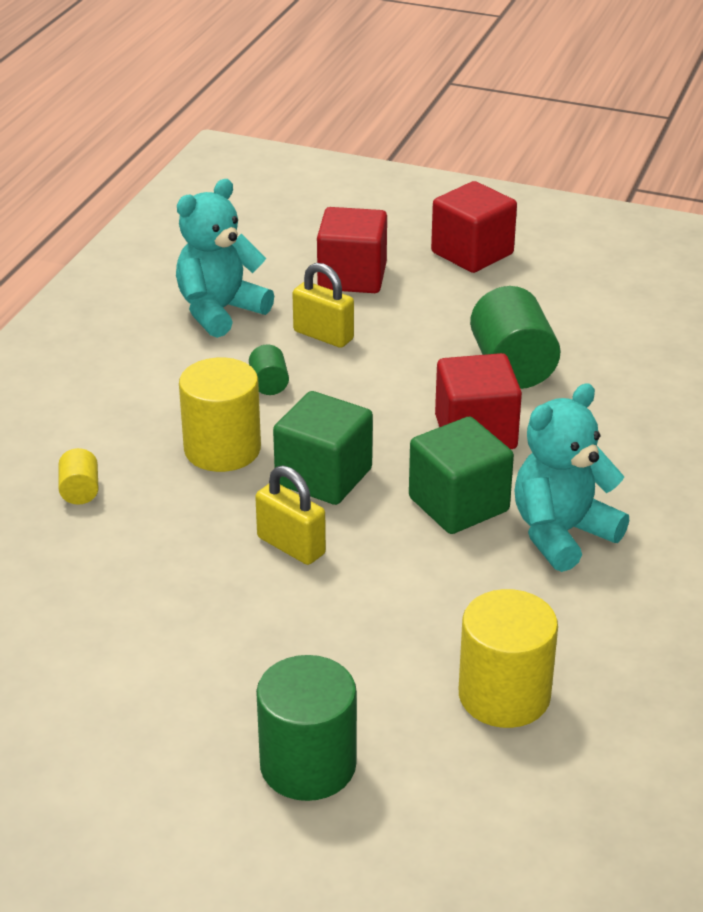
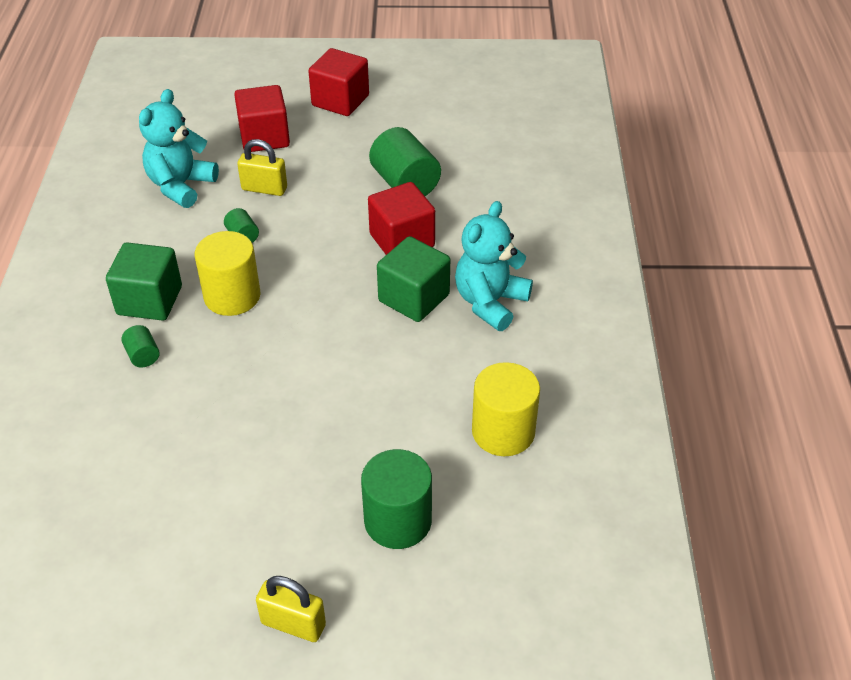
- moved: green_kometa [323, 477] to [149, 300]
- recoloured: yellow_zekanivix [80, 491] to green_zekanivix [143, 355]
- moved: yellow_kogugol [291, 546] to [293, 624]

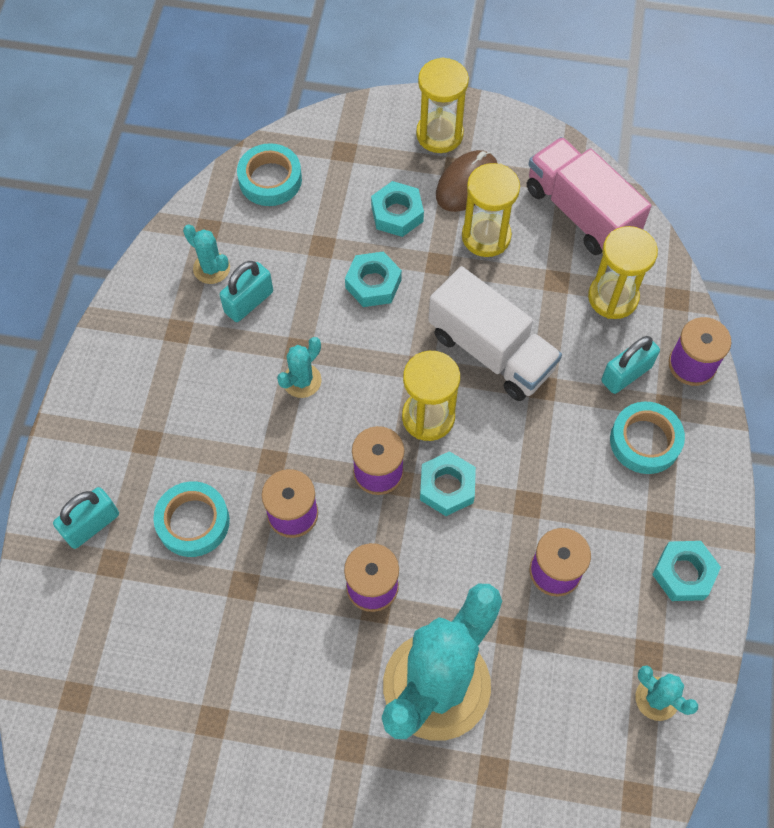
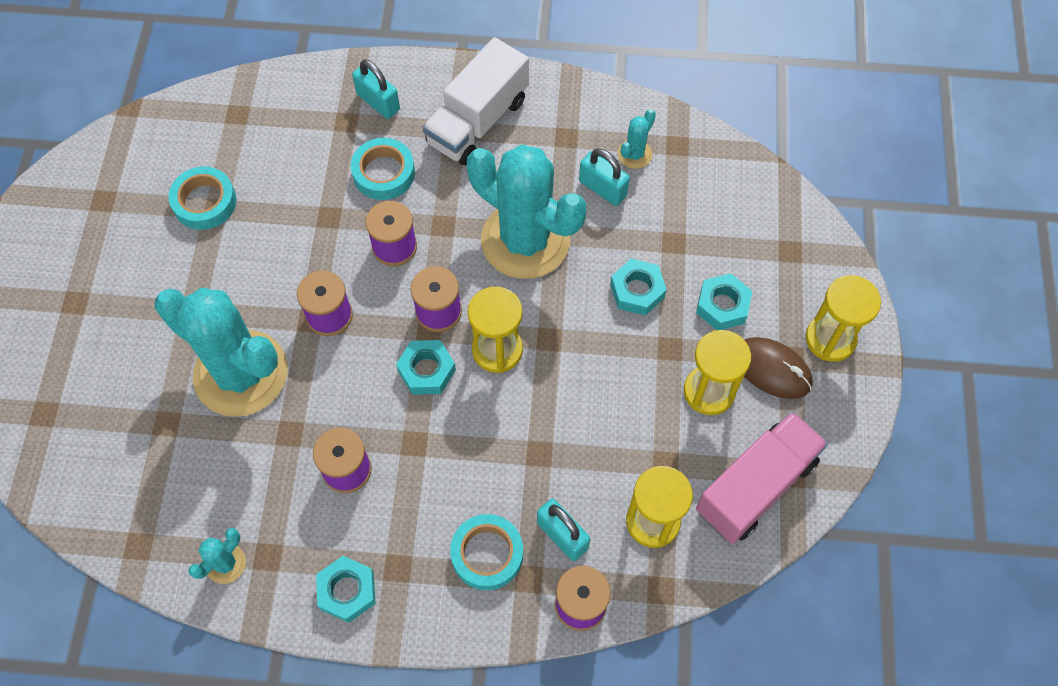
- moved: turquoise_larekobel [270, 179] to [205, 202]
- moved: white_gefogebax [491, 351] to [477, 121]
- resized: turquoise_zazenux [302, 380] = [525, 240] x2.48

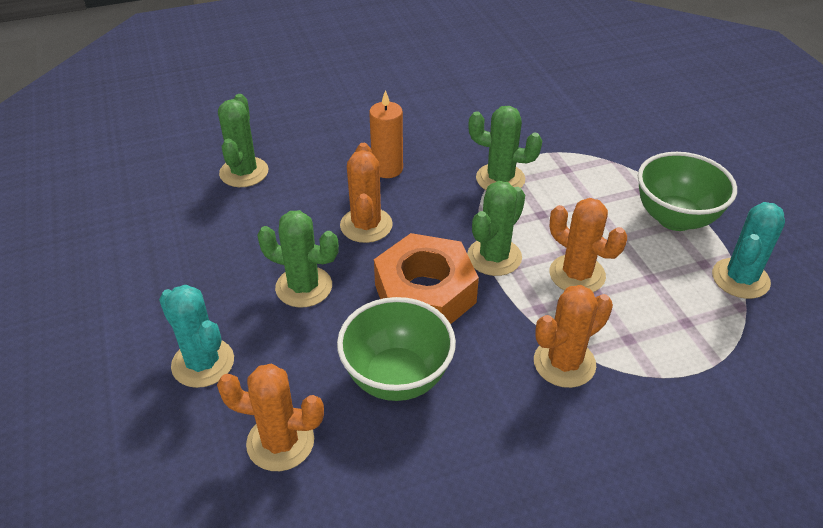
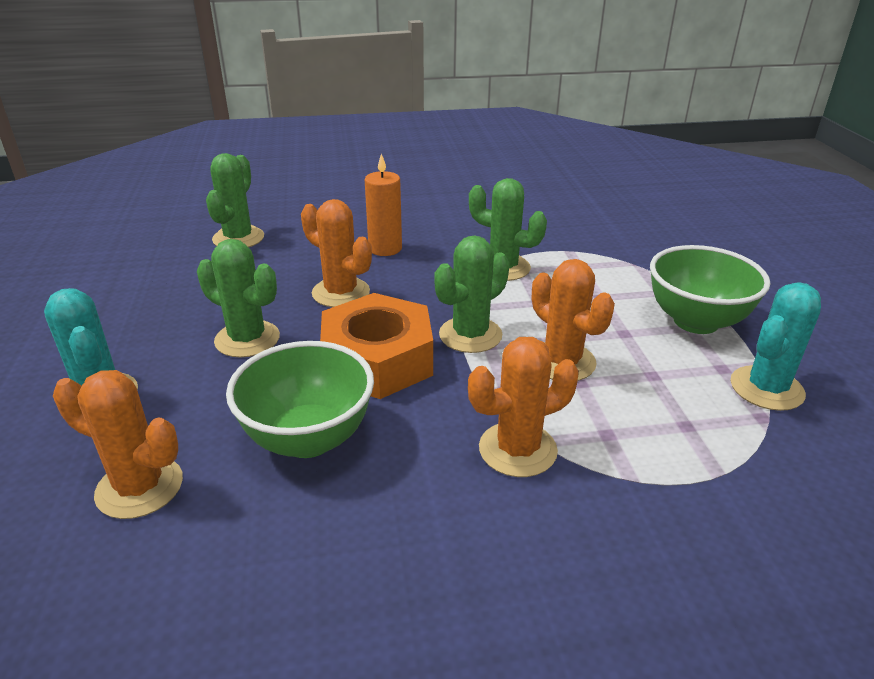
- turned: orange_zazenux [366, 225] = [341, 293] 60 degrees counterclockwise

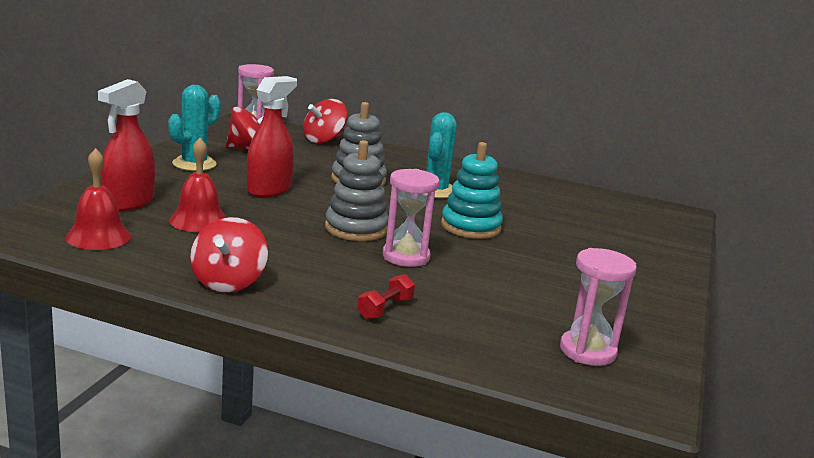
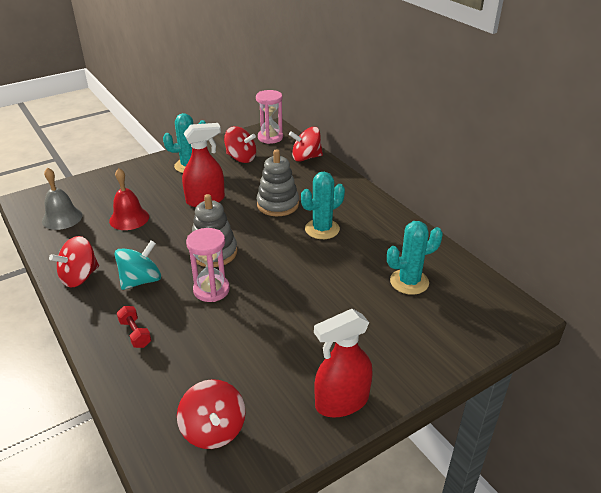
- moved: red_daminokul [128, 202] to [341, 402]
- removed: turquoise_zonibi [470, 227]
- recoloured: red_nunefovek [98, 236] to grey_nunefovek [62, 218]
- replaced: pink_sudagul [587, 351] to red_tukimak [213, 430]
- turned: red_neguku [385, 309] = [135, 333] 75 degrees clockwise
- added: turquoise_zazenux [409, 282]
- added: turquoise_tukimak [141, 280]

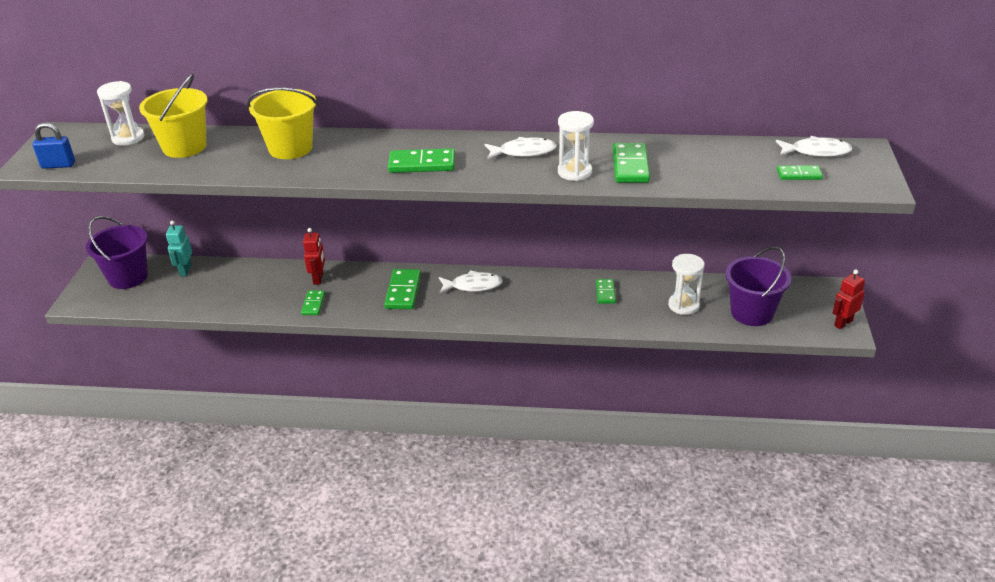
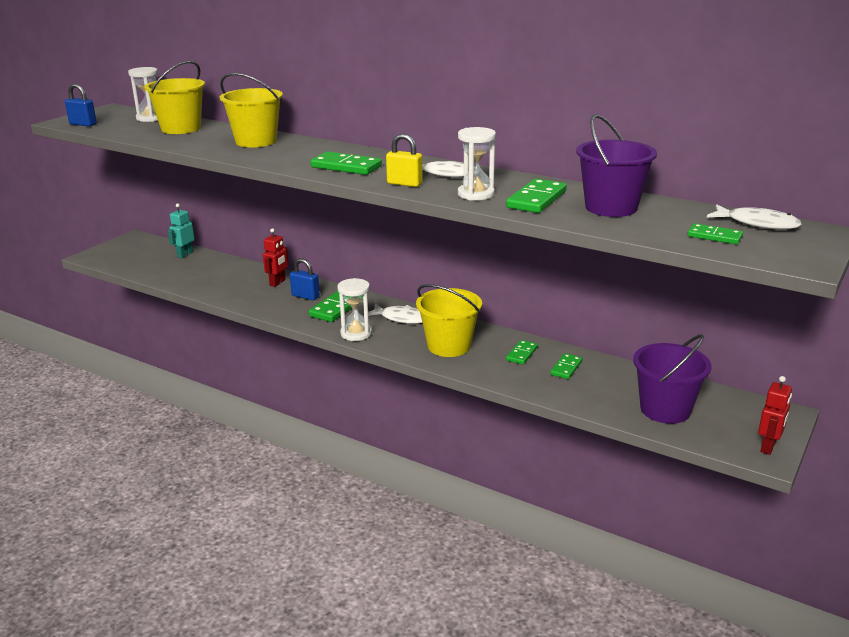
- moved: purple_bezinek [128, 277] to [611, 207]
- moved: white_sudagul [683, 305] to [356, 333]
- turned: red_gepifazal [843, 323] = [768, 447] 135 degrees clockwise
- moved: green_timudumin [313, 304] to [566, 368]
- added: yellow_kogugol [404, 184]
- added: blue_kogugol [305, 296]
- added: yellow_bezinek [449, 346]

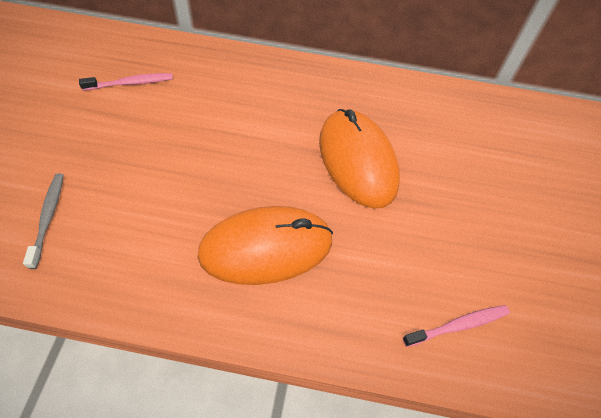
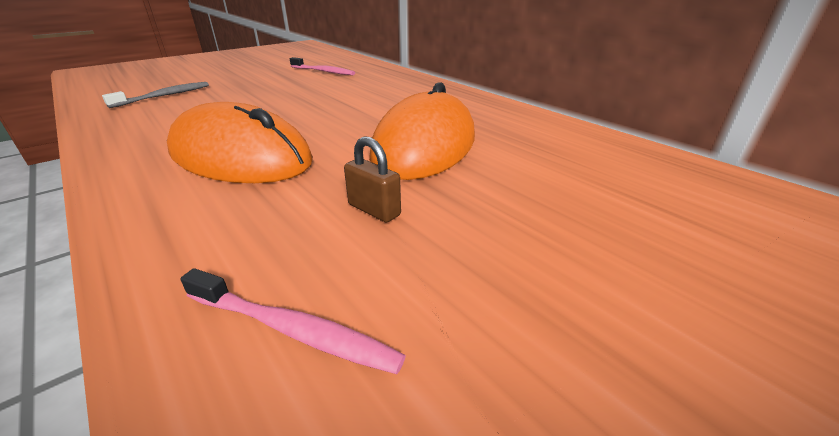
- added: brown_kogugol [374, 210]

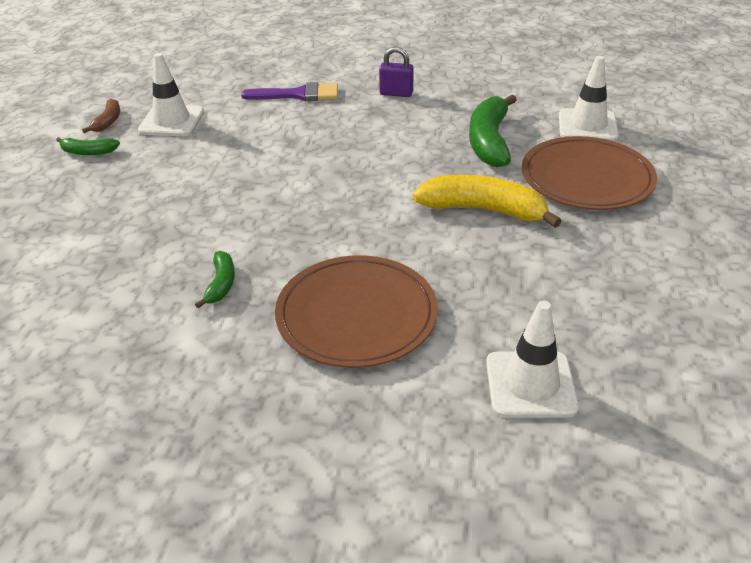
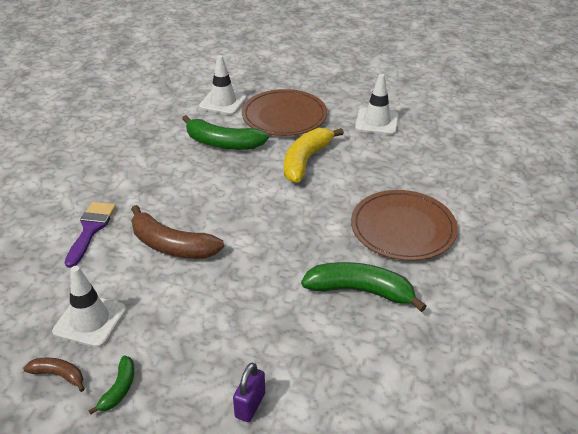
- moved: purple_kogugol [396, 93] to [250, 405]
- resized: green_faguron [221, 284] = [360, 291] x1.96
- moved: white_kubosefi [530, 384] to [377, 122]
- added: brown_faguron [171, 245]

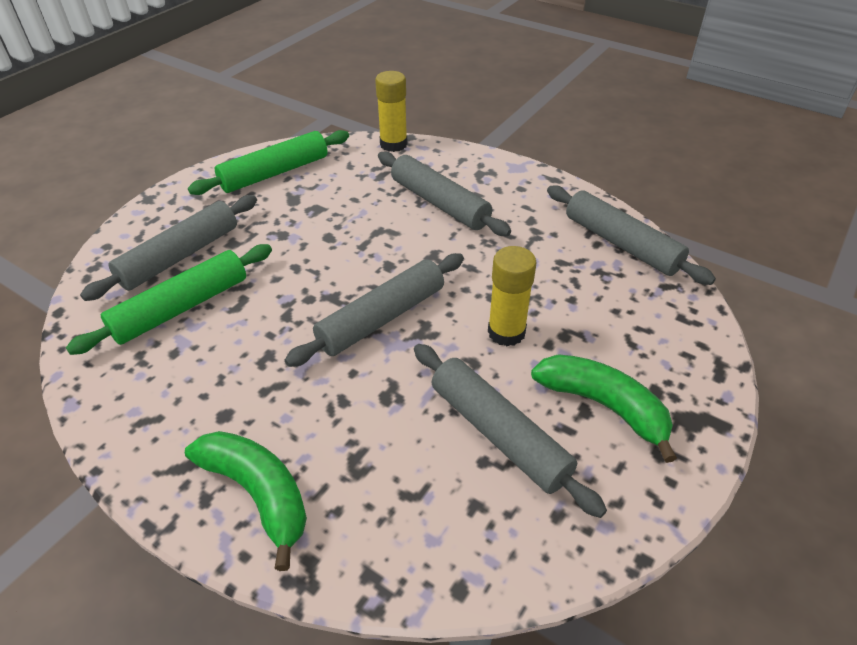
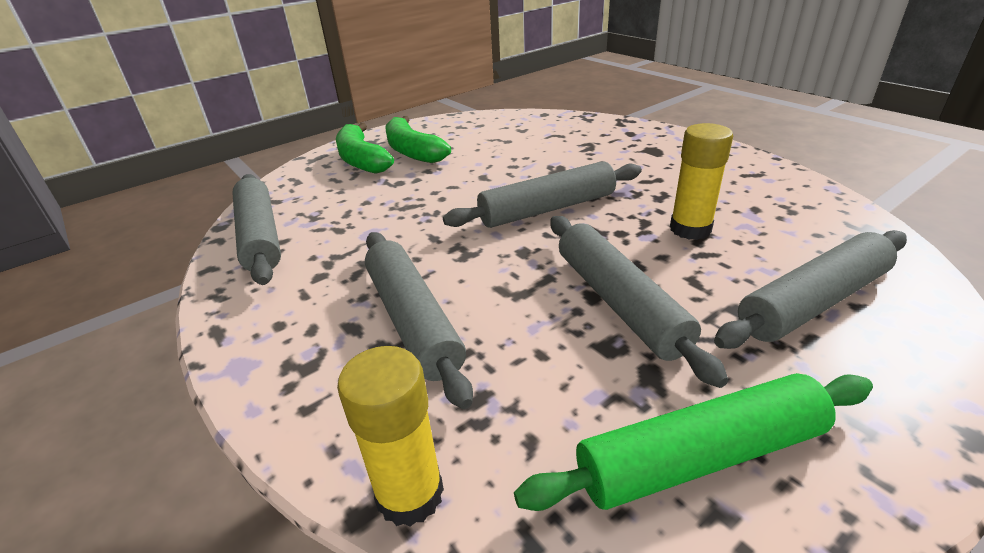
- removed: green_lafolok [181, 307]
- moved: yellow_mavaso [506, 332] to [690, 229]
- moved: grey_lafolok [499, 433] to [618, 302]
- moved: green_faguron [258, 493] to [361, 160]

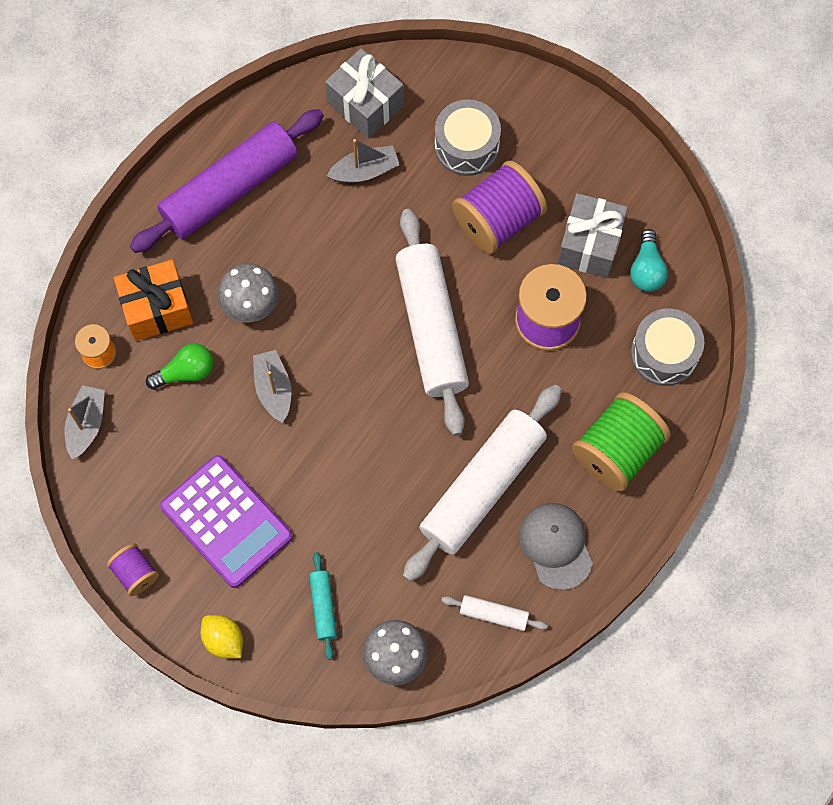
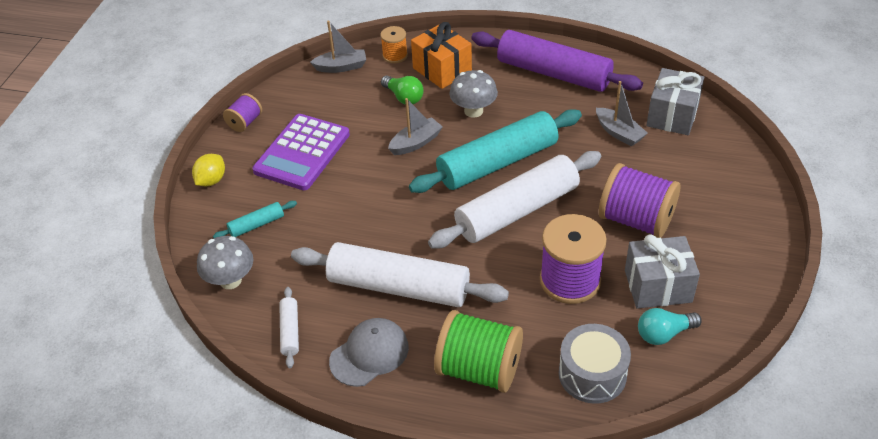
- removed: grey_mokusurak [466, 146]
- added: turquoise_lafolok [497, 163]

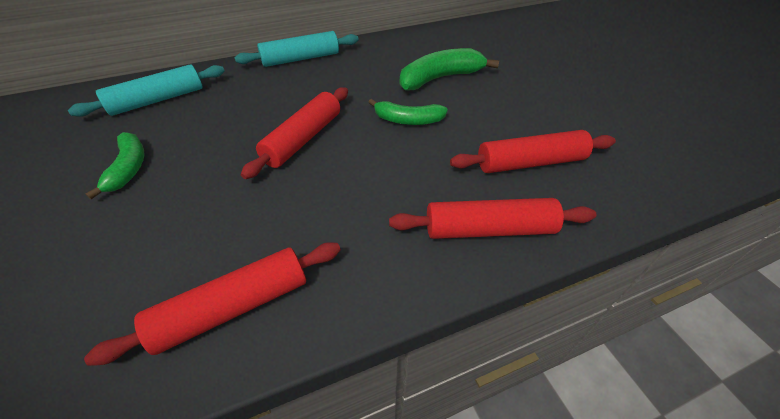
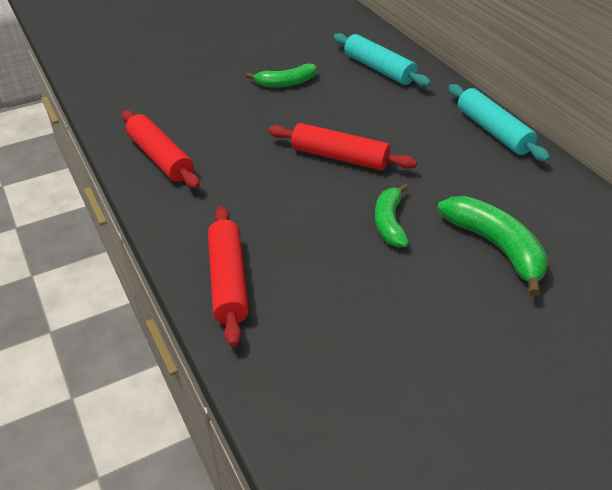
- removed: red_lafolok [530, 162]

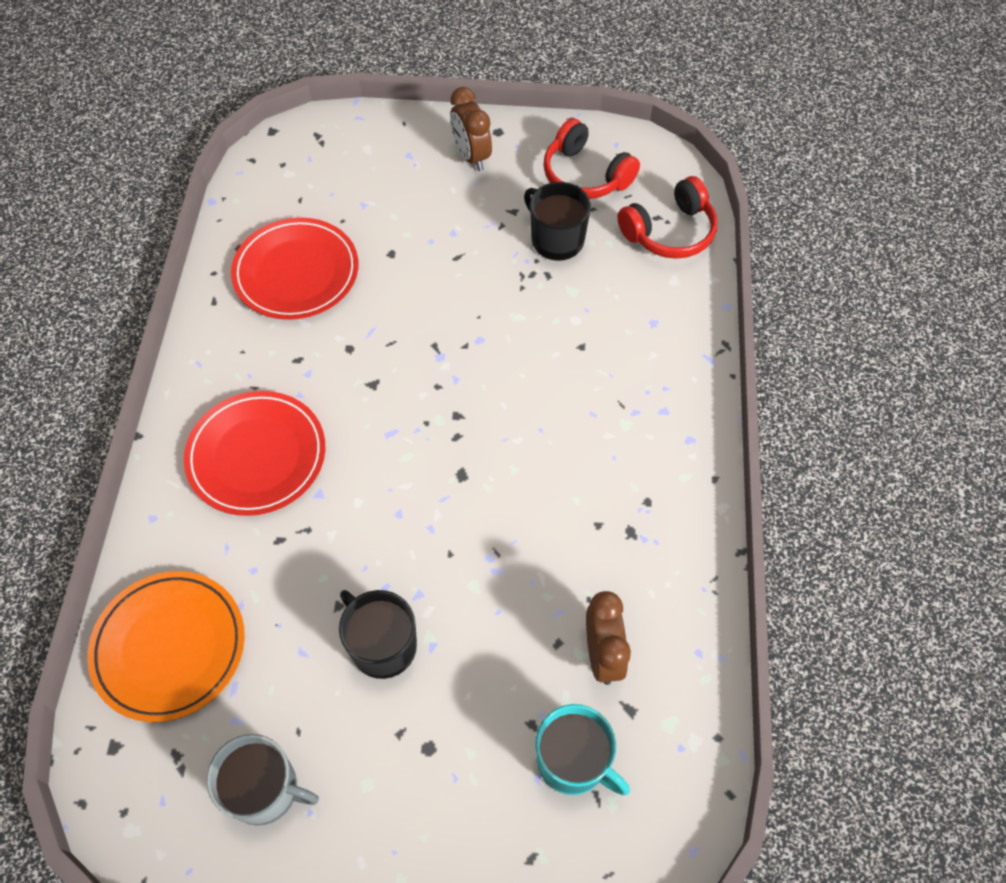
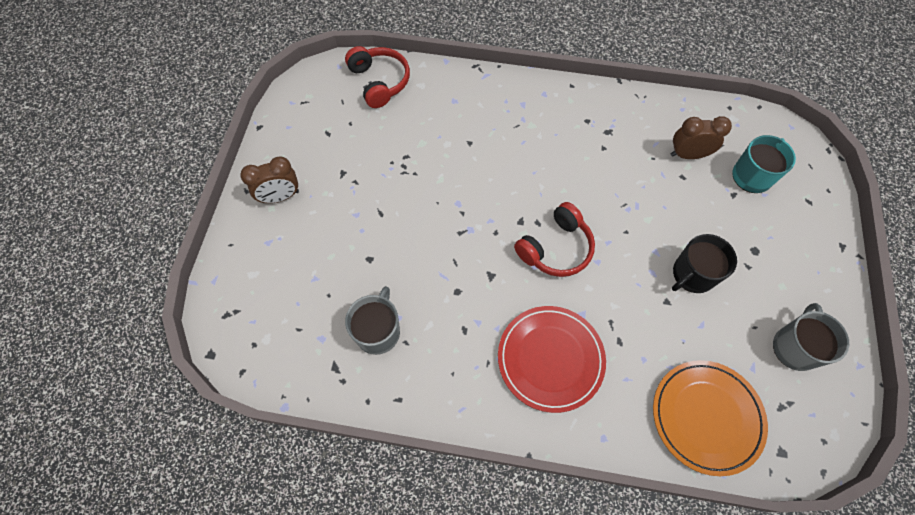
- moved: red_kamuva [585, 175] to [556, 248]
- removed: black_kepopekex [556, 239]
- replaced: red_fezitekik [296, 273] to grey_kepopekex [378, 331]

